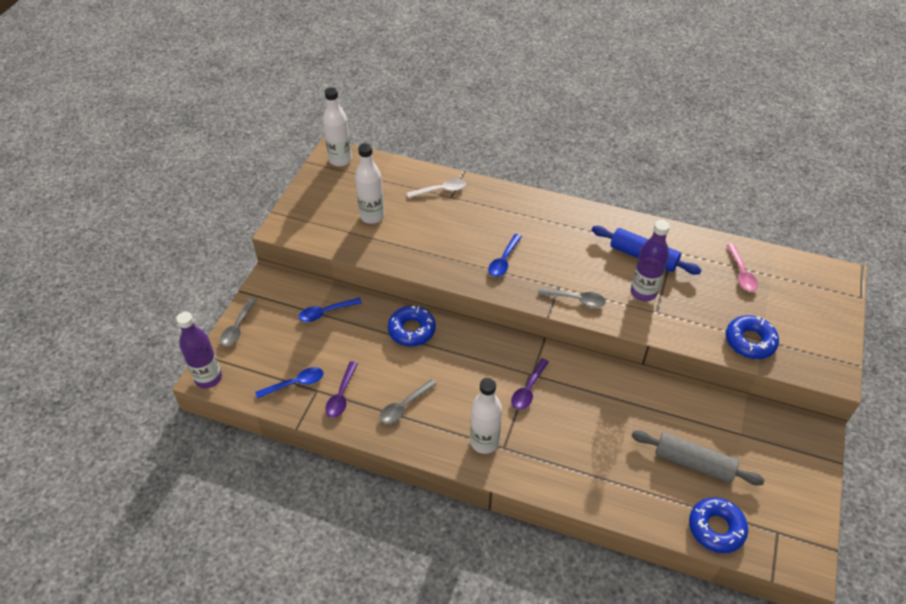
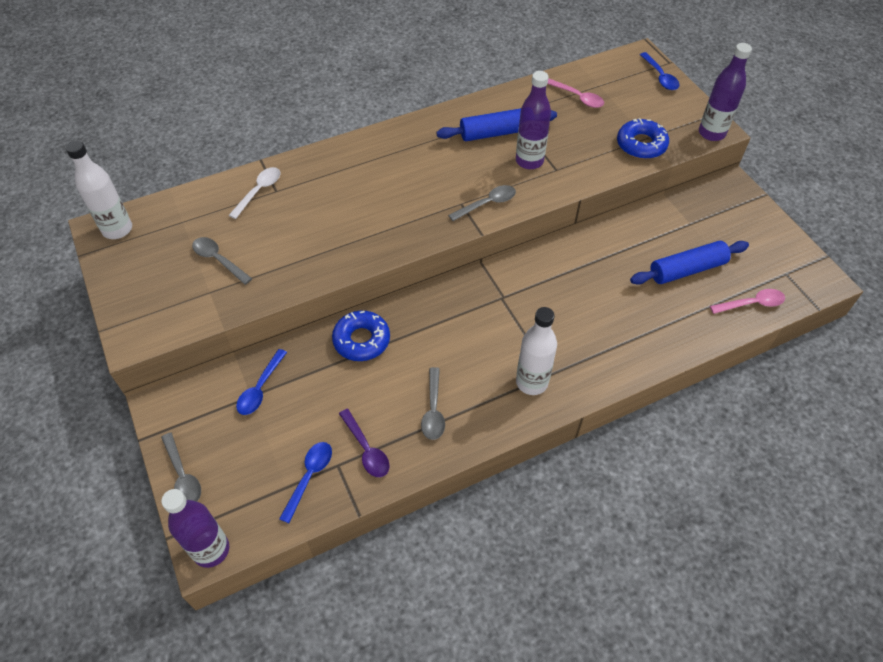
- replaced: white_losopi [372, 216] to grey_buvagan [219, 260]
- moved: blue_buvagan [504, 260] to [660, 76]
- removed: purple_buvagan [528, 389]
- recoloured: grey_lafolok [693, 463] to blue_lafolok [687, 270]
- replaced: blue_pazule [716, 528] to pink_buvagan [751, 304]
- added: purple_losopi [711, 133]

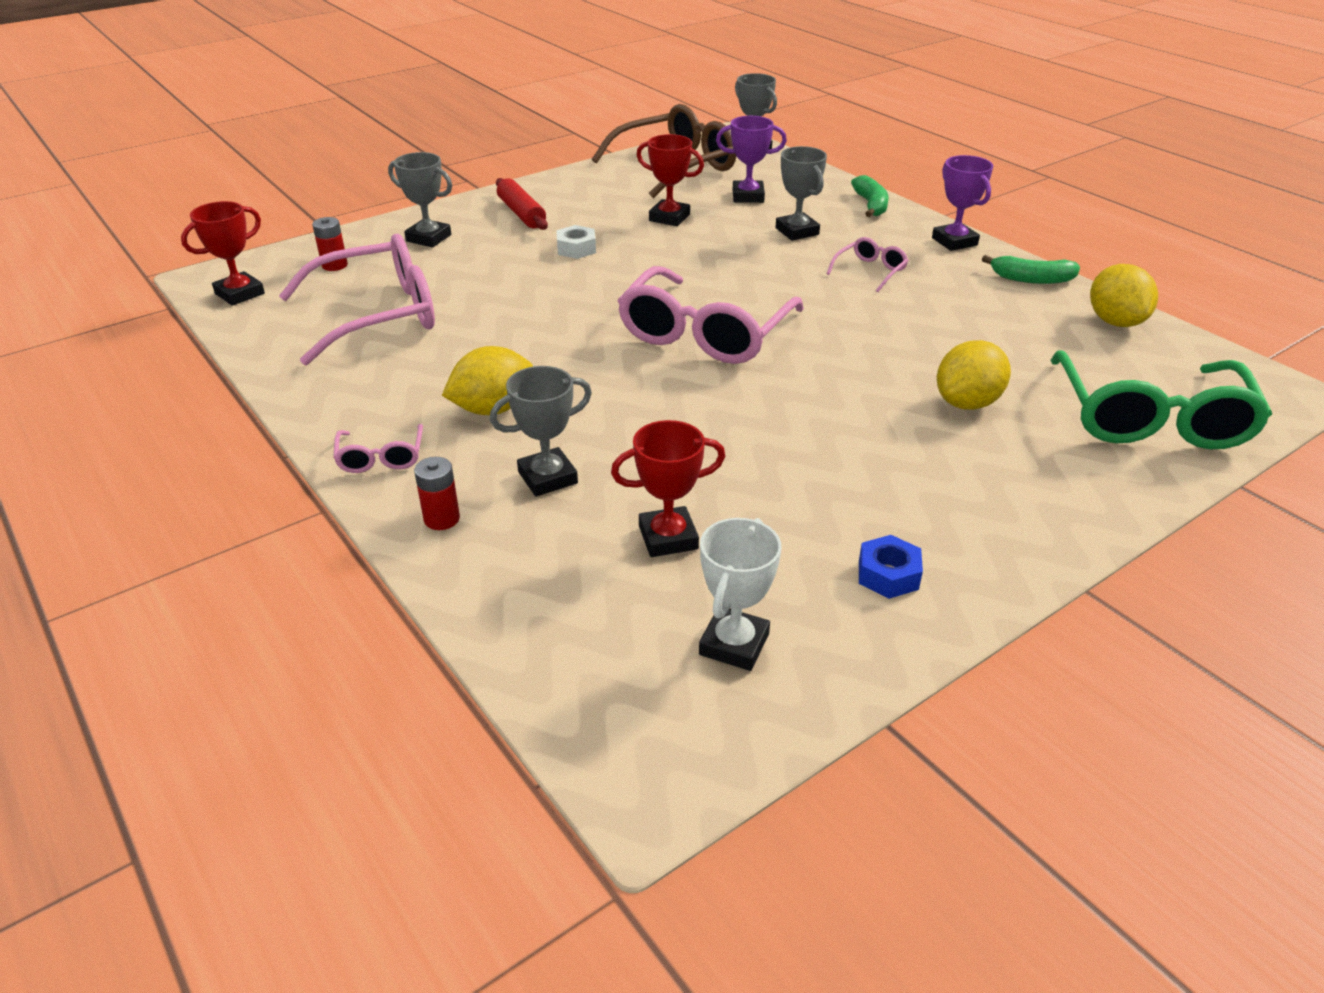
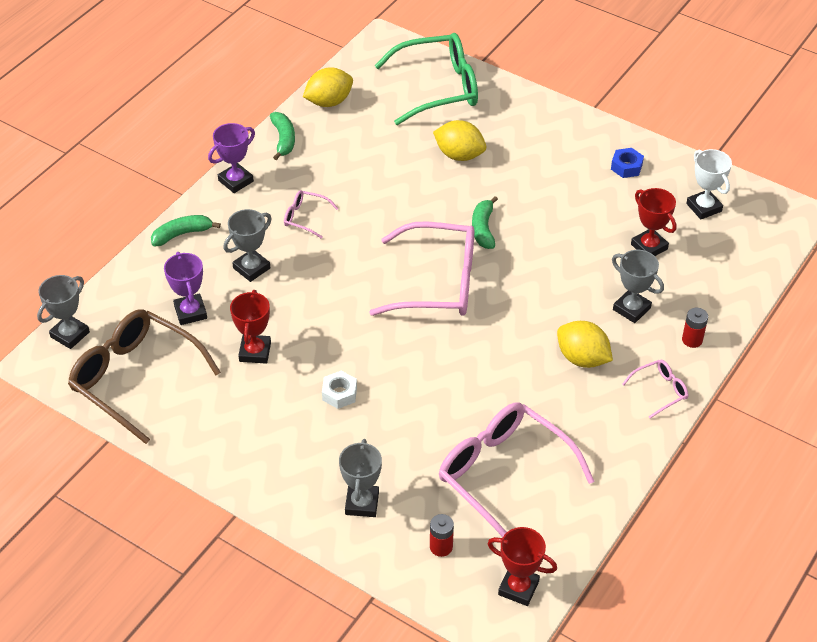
- removed: red_lafolok [521, 213]
- turned: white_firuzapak [734, 644] = [704, 207] 60 degrees clockwise
- added: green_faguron [483, 229]

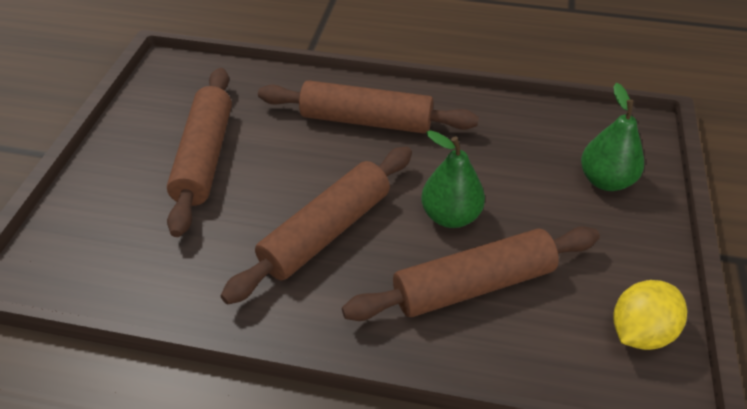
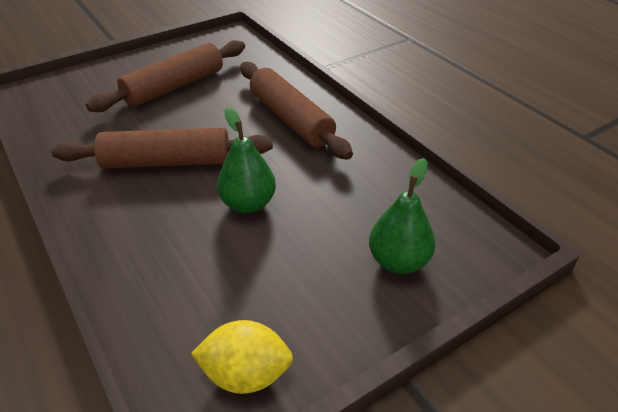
- removed: brown_lafolok [473, 285]

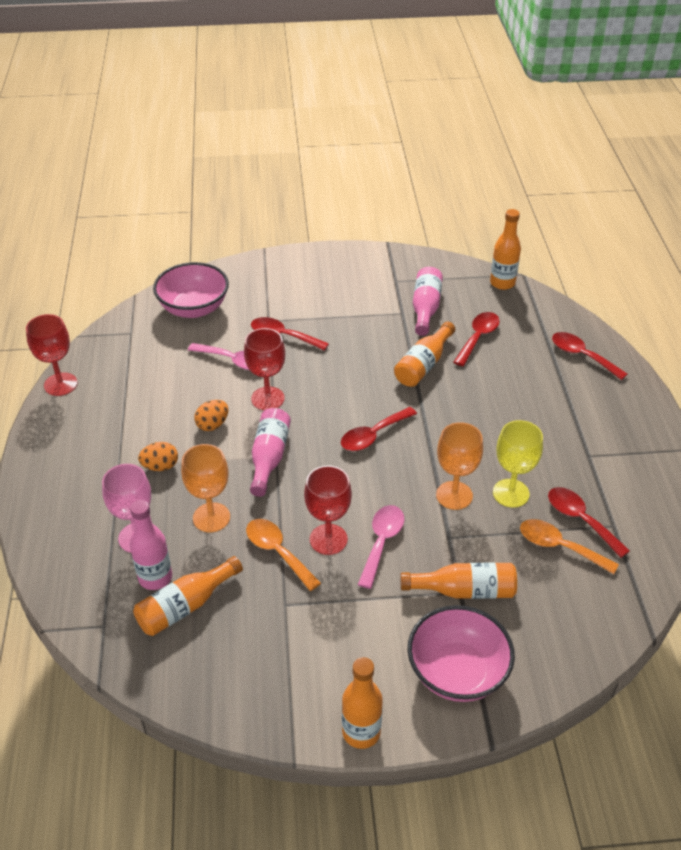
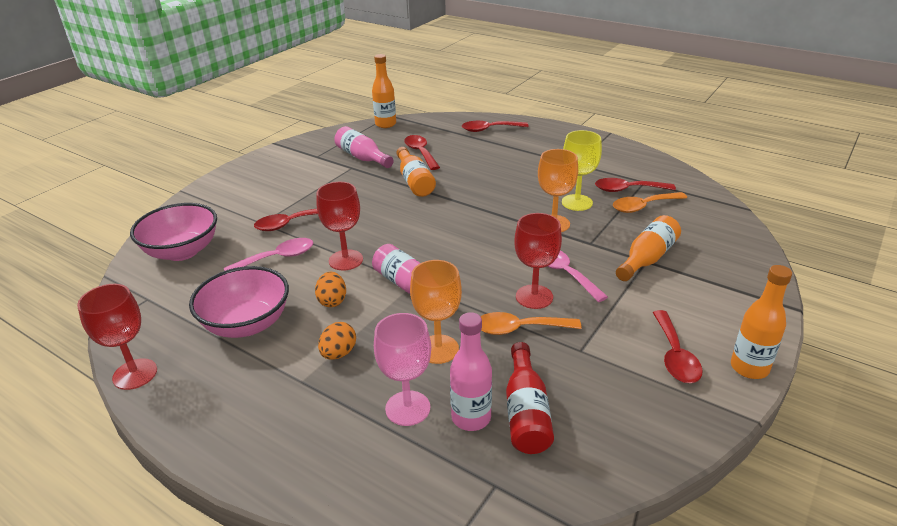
- moved: red_buvagan [373, 435] to [675, 356]
- recoloured: orange_losopi [186, 606] to red_losopi [526, 412]
- moved: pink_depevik [457, 672] to [247, 324]

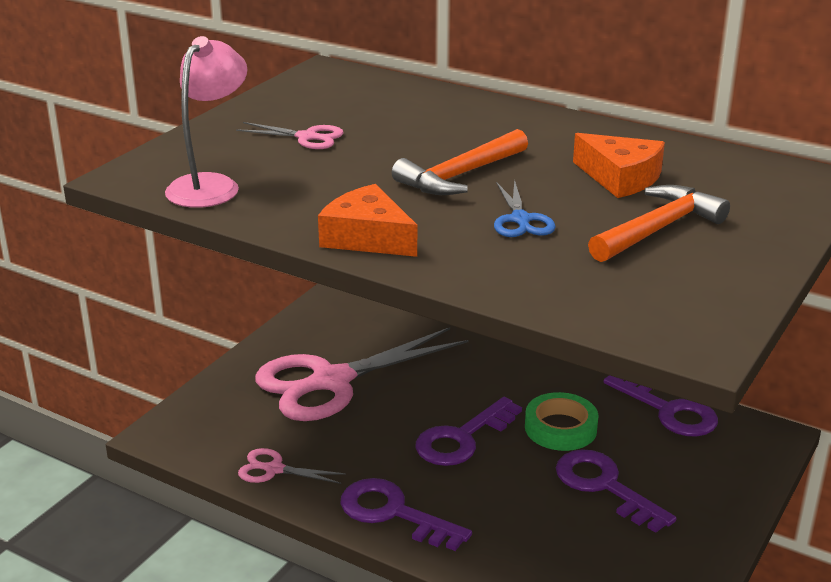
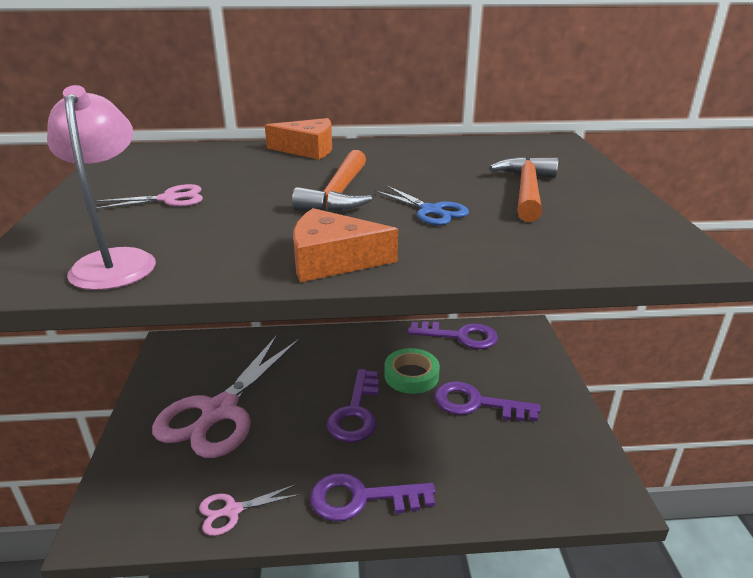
- moved: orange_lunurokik [620, 177] to [308, 149]

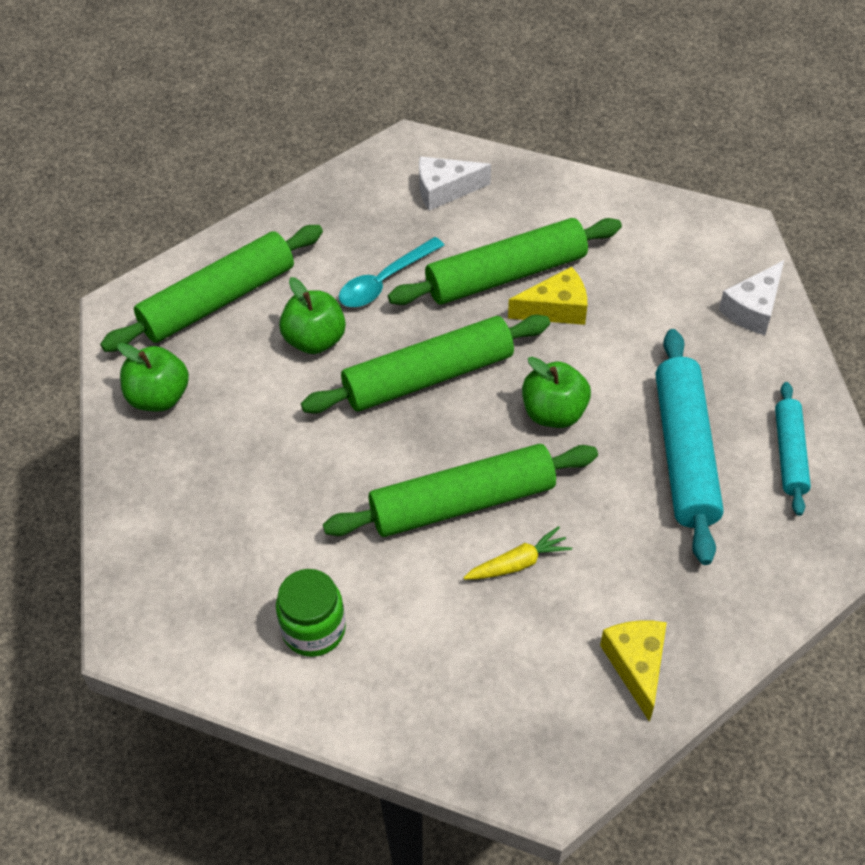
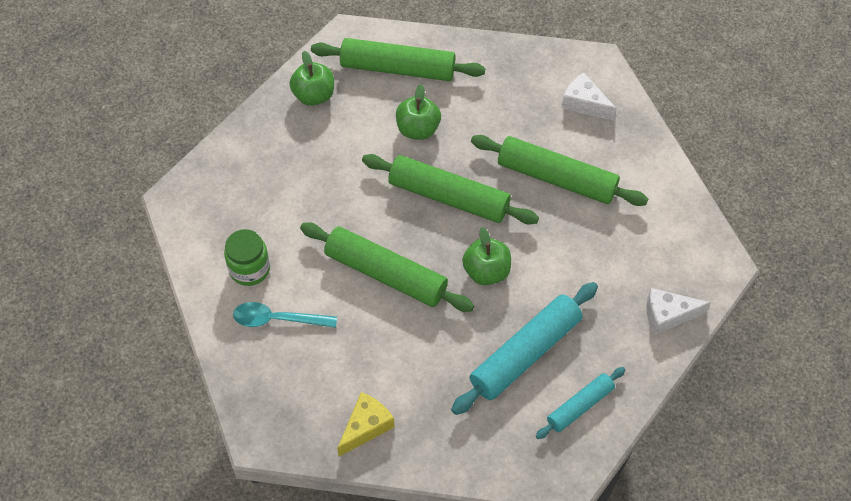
- moved: turquoise_buvagan [384, 281] to [278, 319]
- removed: yellow_lunurokik [555, 309]
- removed: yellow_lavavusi [518, 563]

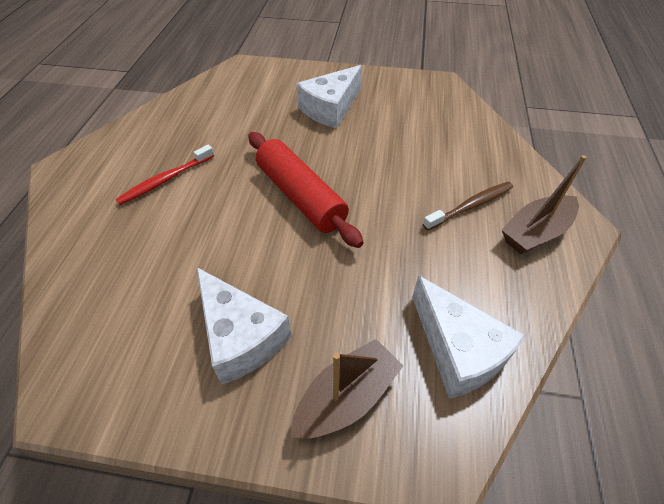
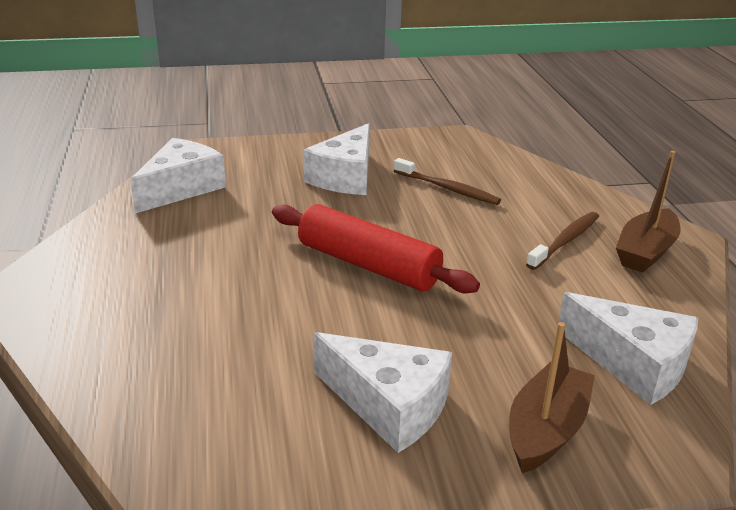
- removed: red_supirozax [165, 180]
- added: white_lunurokik [181, 188]
- added: brown_supirozax [448, 189]

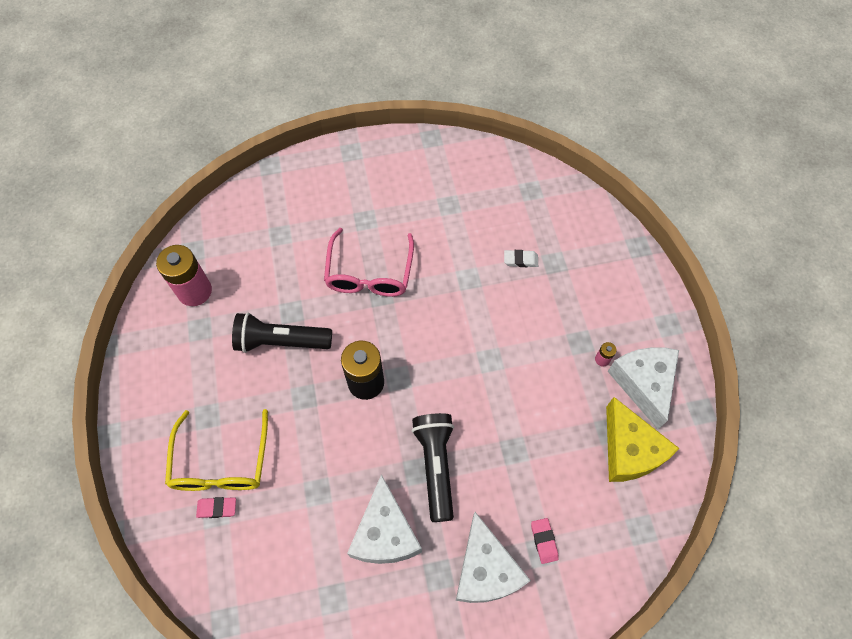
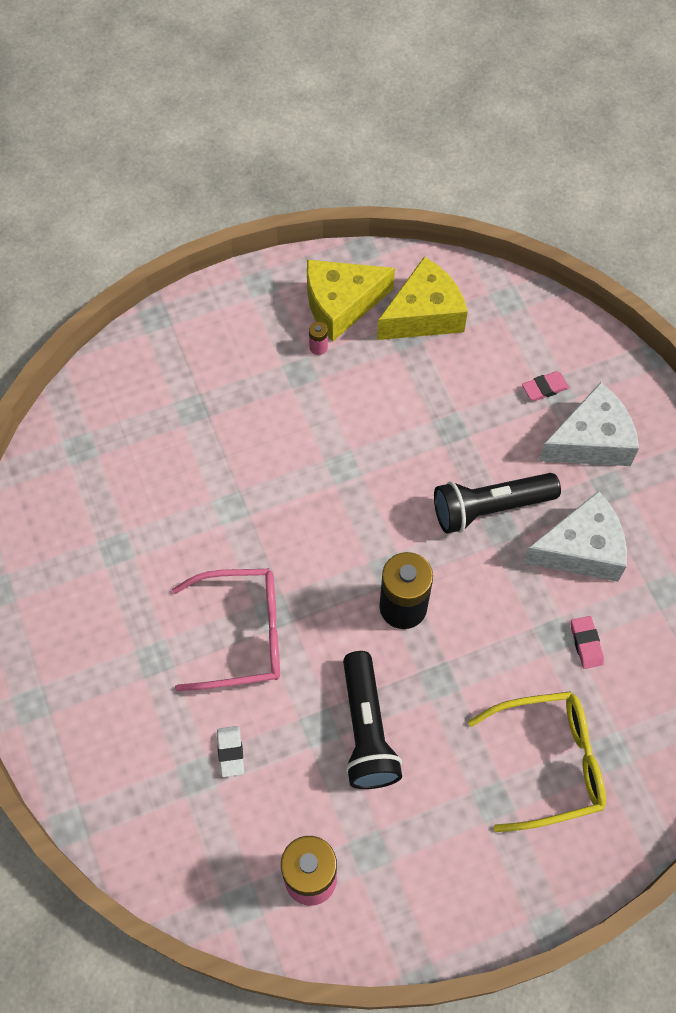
- moved: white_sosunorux [520, 260] to [230, 752]
- recoloured: white_lunurokik [643, 384] to yellow_lunurokik [341, 304]
- moved: pink_sosunorux [217, 508] to [586, 643]

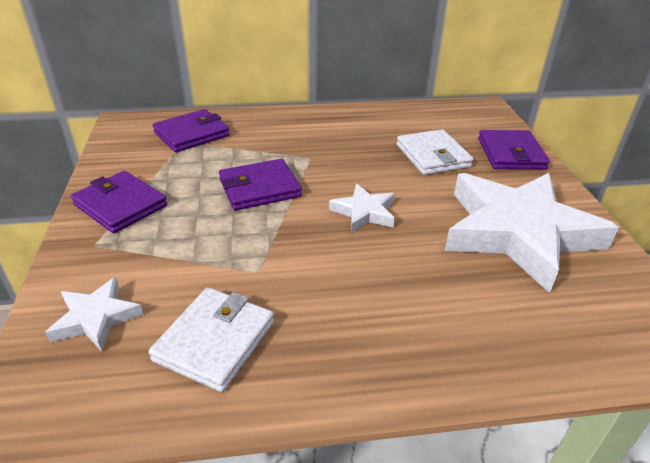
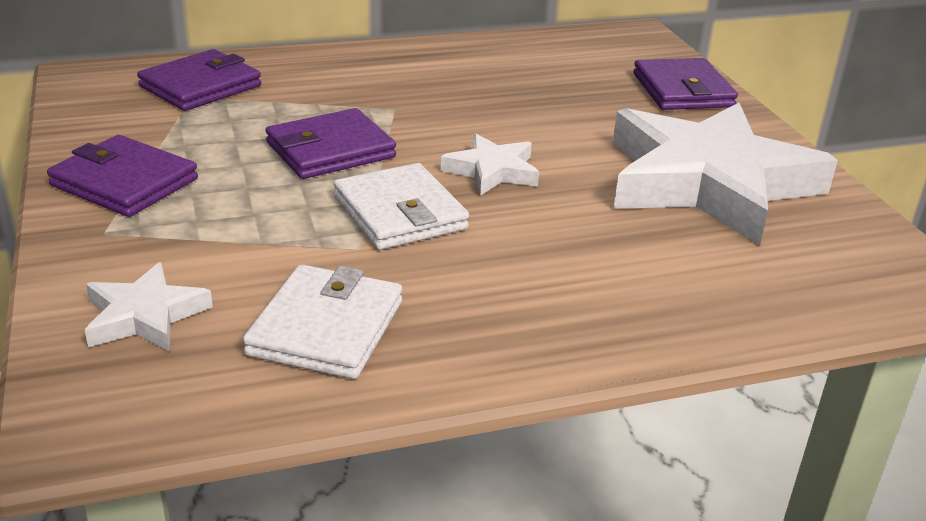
- moved: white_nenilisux [433, 156] to [400, 213]

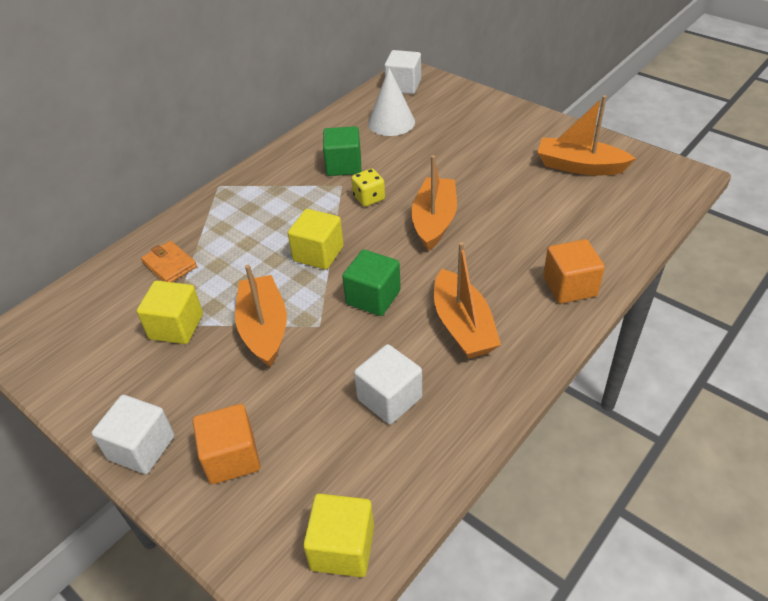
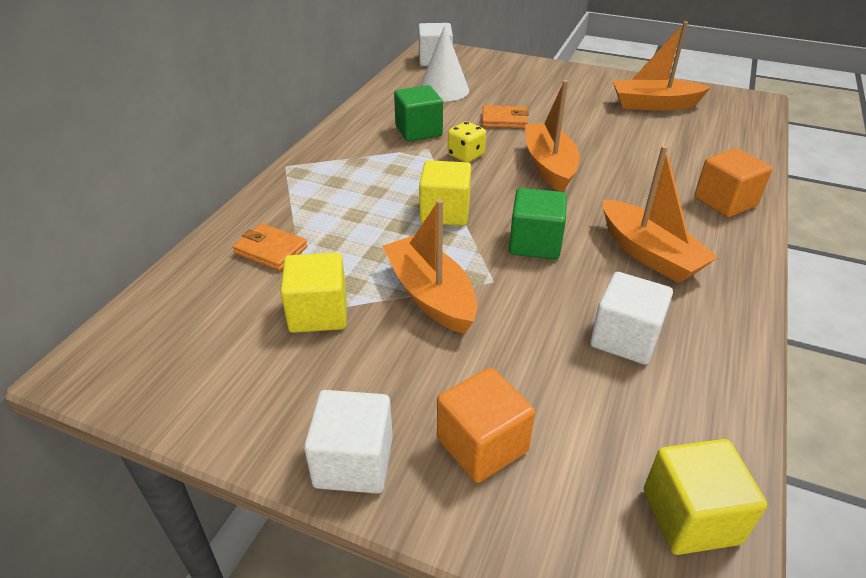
- added: orange_nenilisux [504, 120]

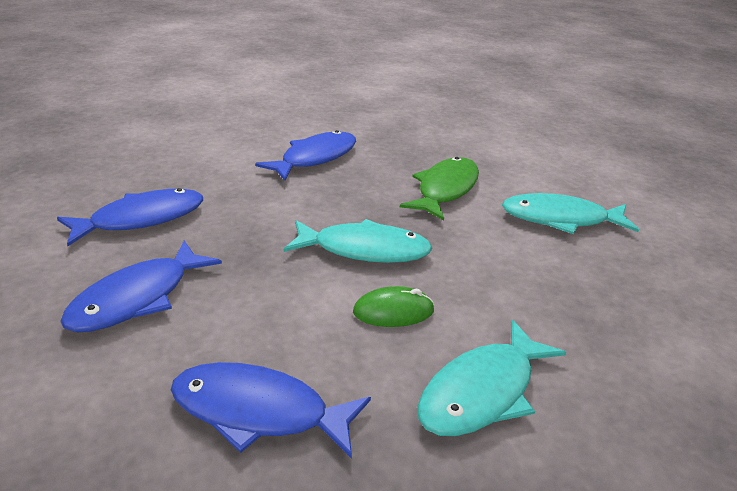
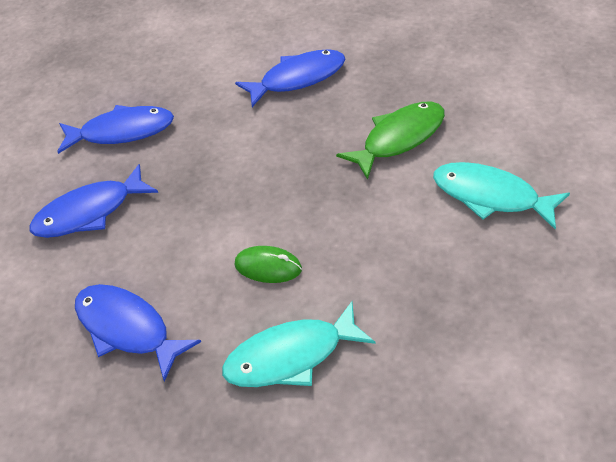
- removed: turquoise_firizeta [364, 250]

